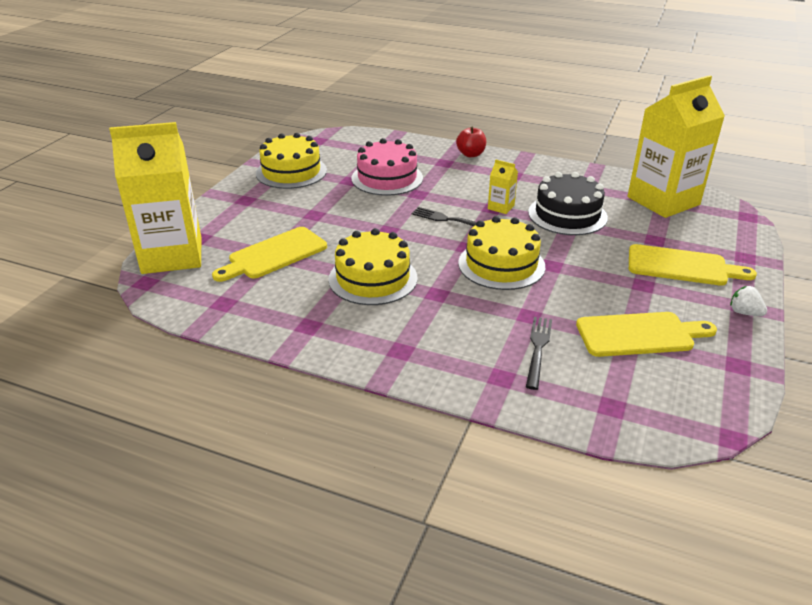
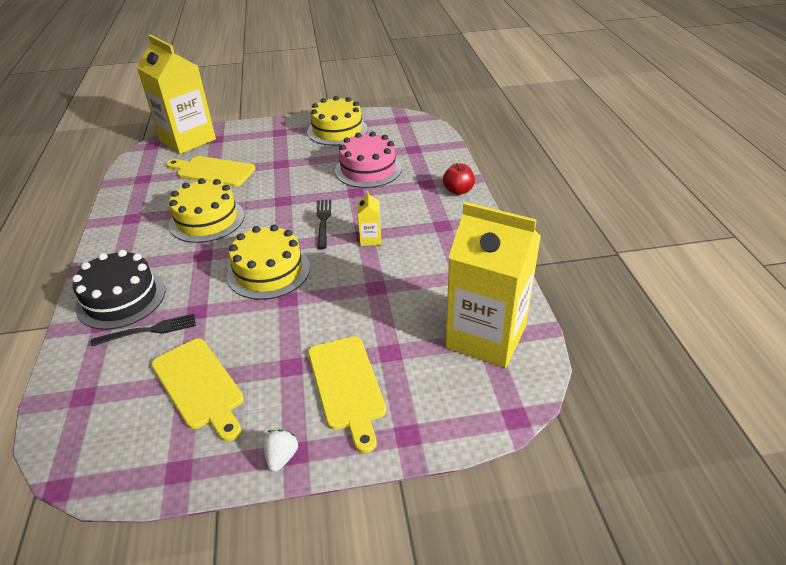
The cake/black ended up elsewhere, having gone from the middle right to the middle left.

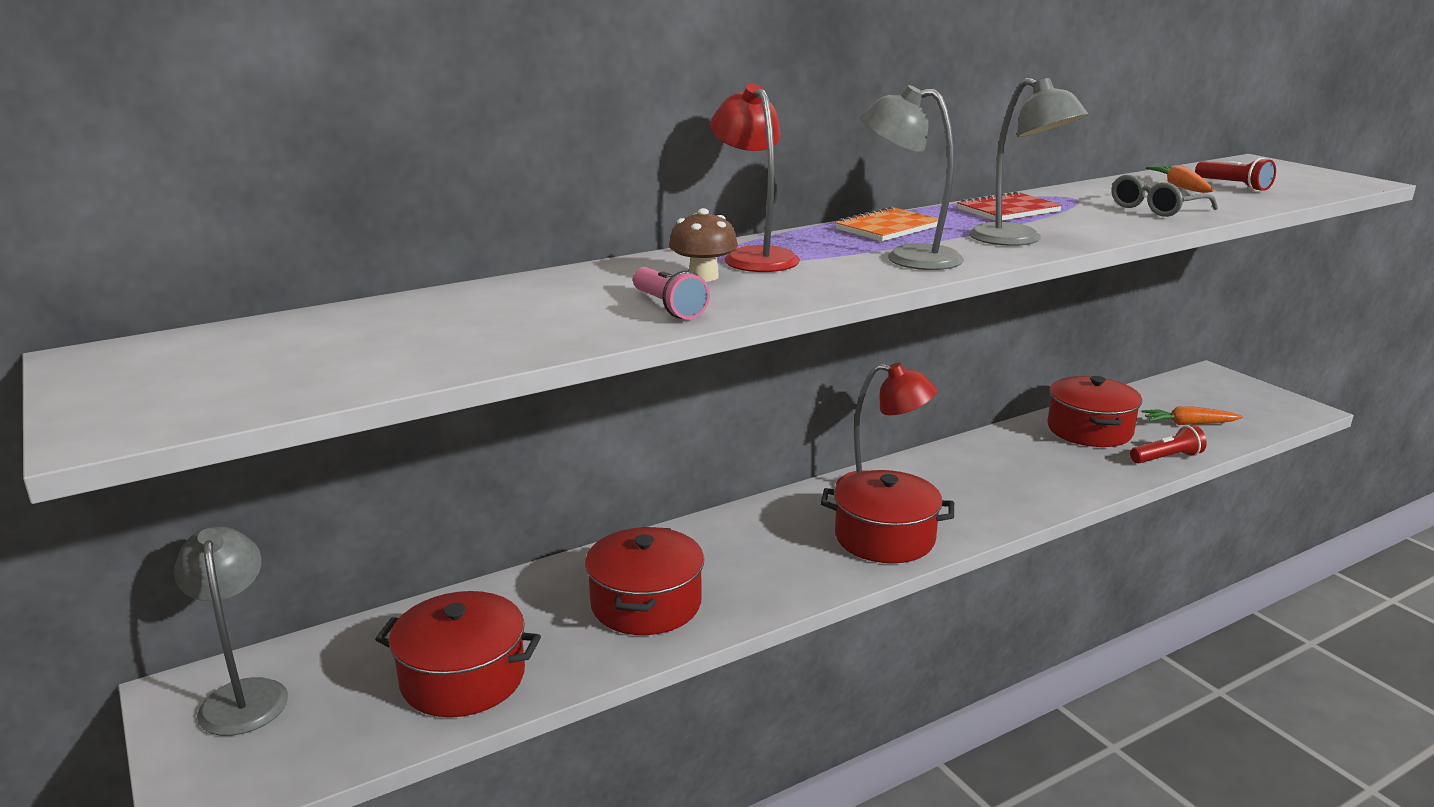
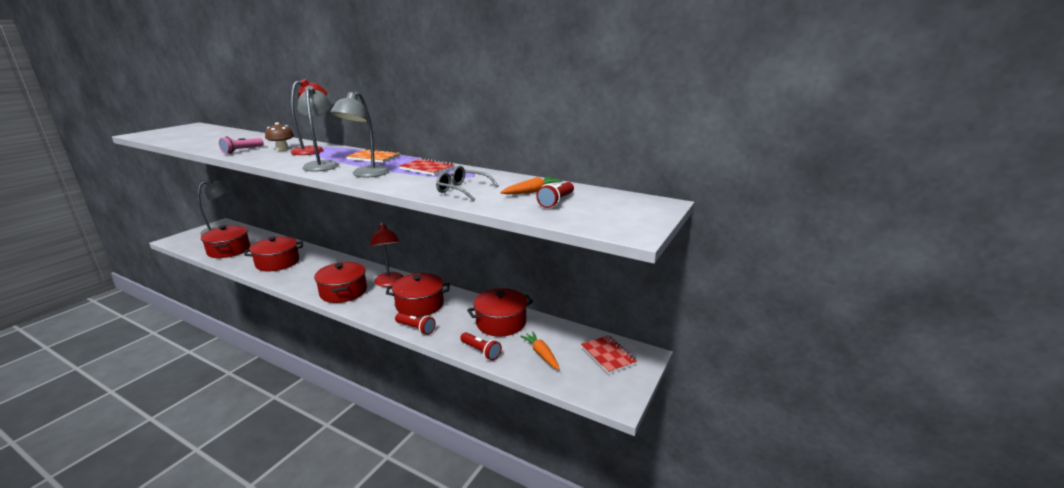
The second view gained the pot/red (4th from left) at the centre. The second view gained the flashlight/red (1st from left) at the centre. The second view gained the notebook/red (2nd from left) at the bottom centre.

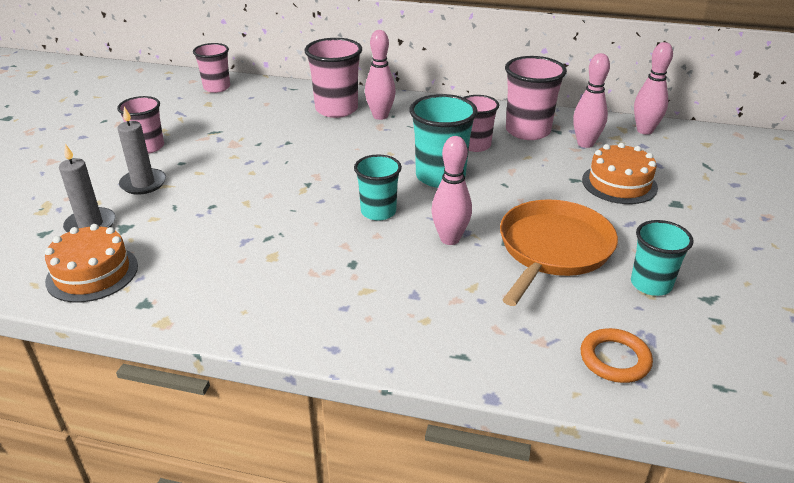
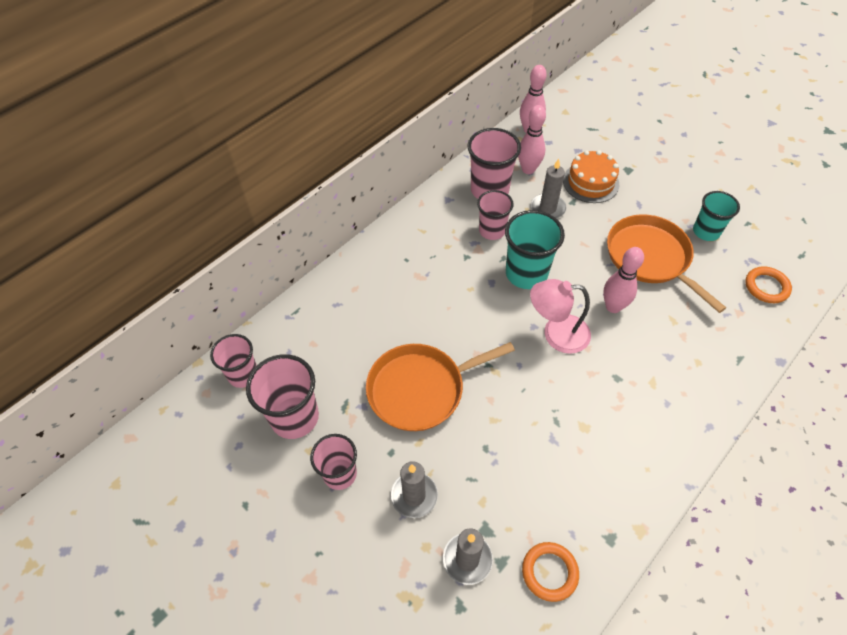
The second view lost the bowling pin/pink (1st from left) at the top centre. The second view gained the pan/orange (1st from left) at the centre. The second view gained the candle/grey (3rd from left) at the top centre. The cup/pink (3rd from left in the first image) ended up elsewhere, having gone from the top centre to the middle left. Where the cake/orange (1st from left) stood at the middle left, the ring/orange (1st from left) came to stand at the bottom centre. Where the cup/turquoise (1st from left) stood at the centre, the lamp/pink came to stand at the centre.

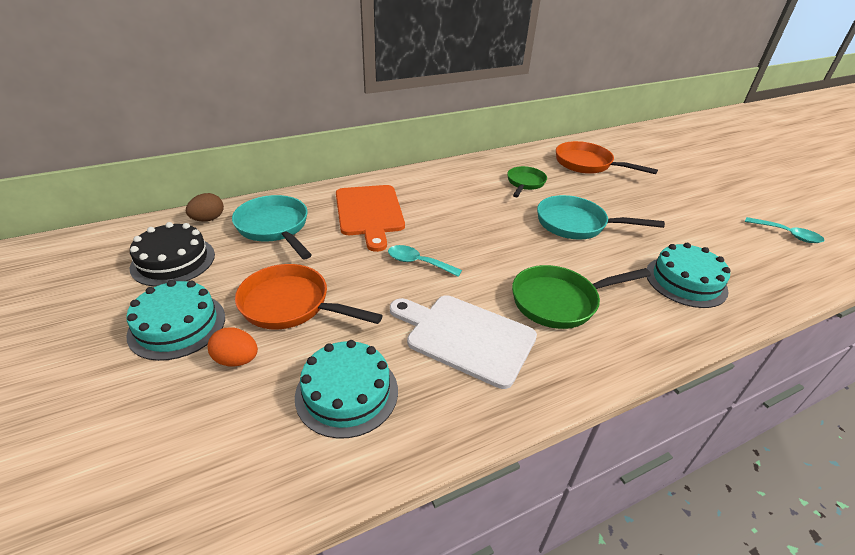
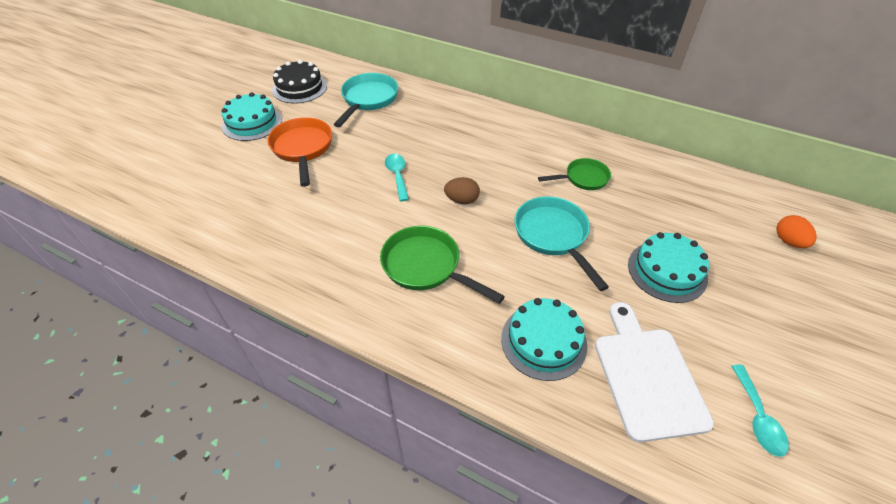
The second view lost the cutting board/orange at the centre. The second view lost the pan/orange (2nd from left) at the top right. The egg/brown ended up elsewhere, having gone from the middle left to the centre. The egg/orange ended up elsewhere, having gone from the middle left to the middle right. The cake/turquoise (2nd from left in the first image) ended up elsewhere, having gone from the bottom centre to the middle right. The cutting board/white ended up elsewhere, having gone from the centre to the bottom right.

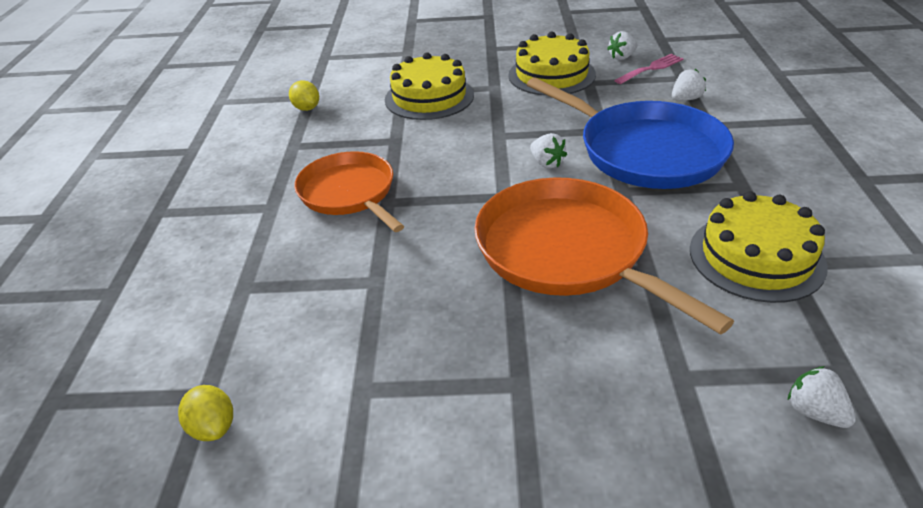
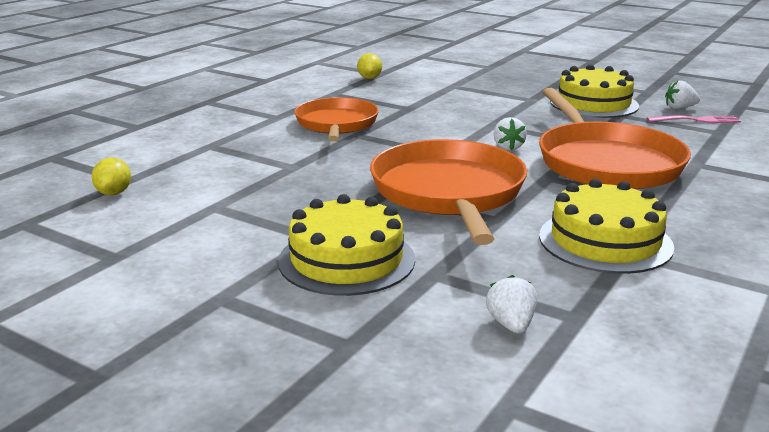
The second view lost the strawberry/white (3rd from left) at the top right. The cake/yellow (1st from left) ended up elsewhere, having gone from the top centre to the centre. What was the pan/blue at the top right turned into the pan/orange (3rd from left) at the top right.

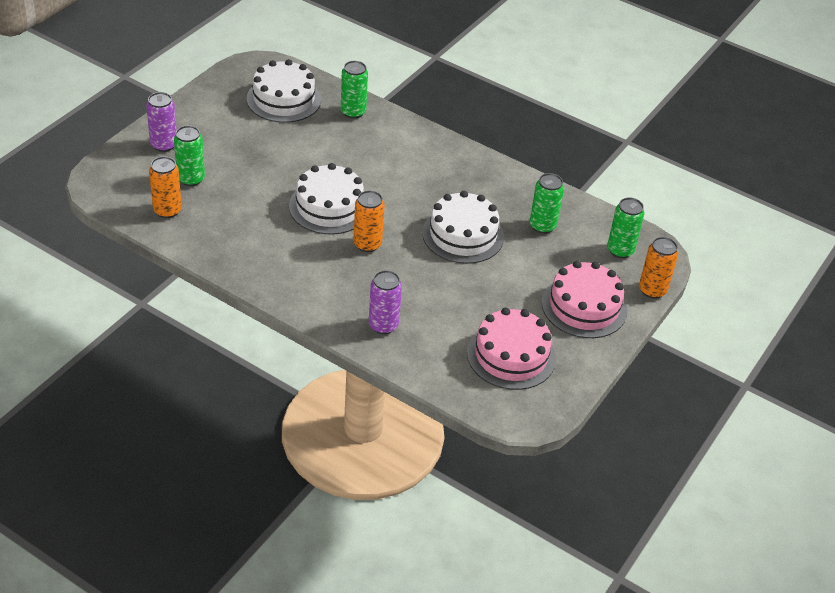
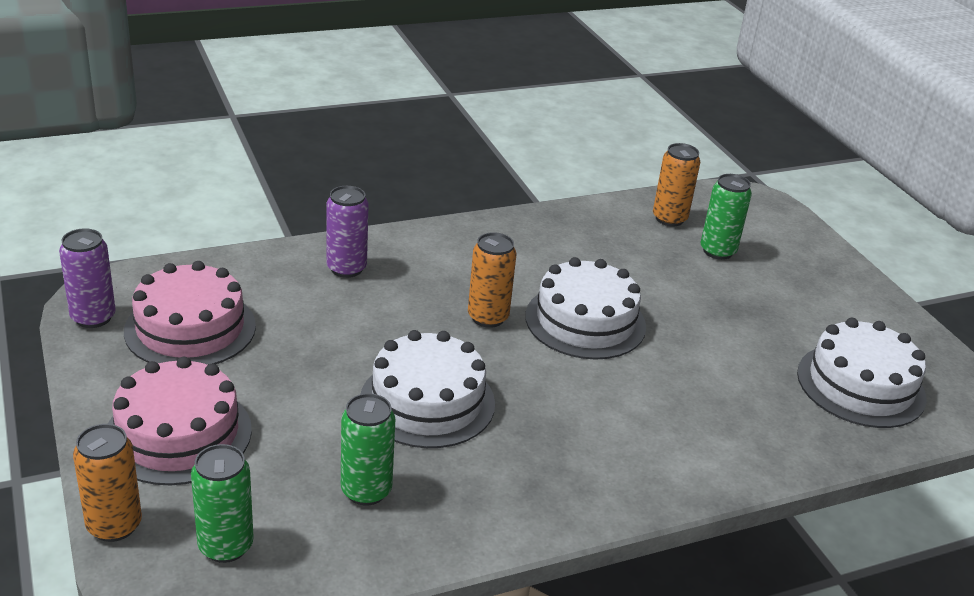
The second view lost the can/green (2nd from left) at the top centre. The can/purple (1st from left) ended up elsewhere, having gone from the top left to the middle left.

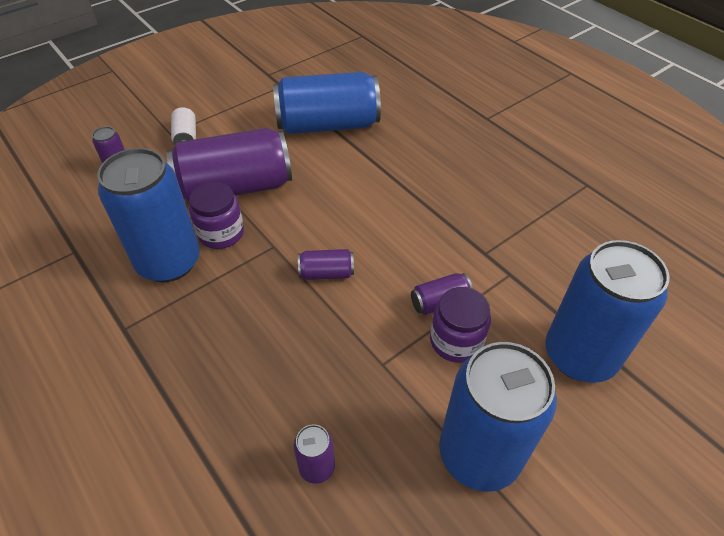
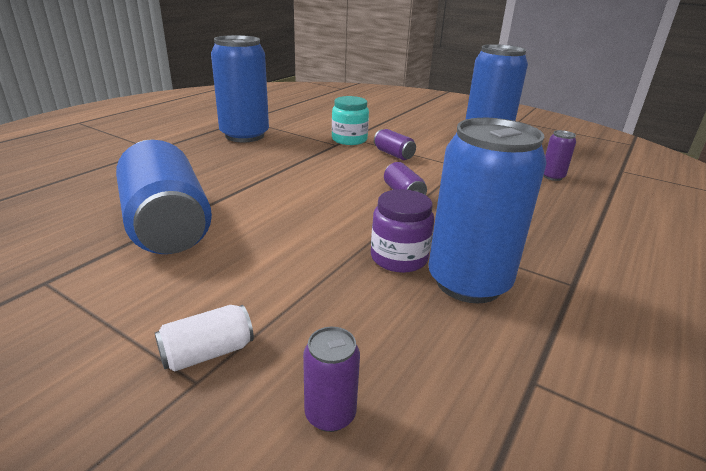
The second view lost the can/purple (2nd from left) at the top left. The second view lost the jar/purple (2nd from left) at the centre. The second view gained the jar/turquoise at the top centre. The can/blue (4th from left in the first image) ended up elsewhere, having gone from the middle right to the top centre.

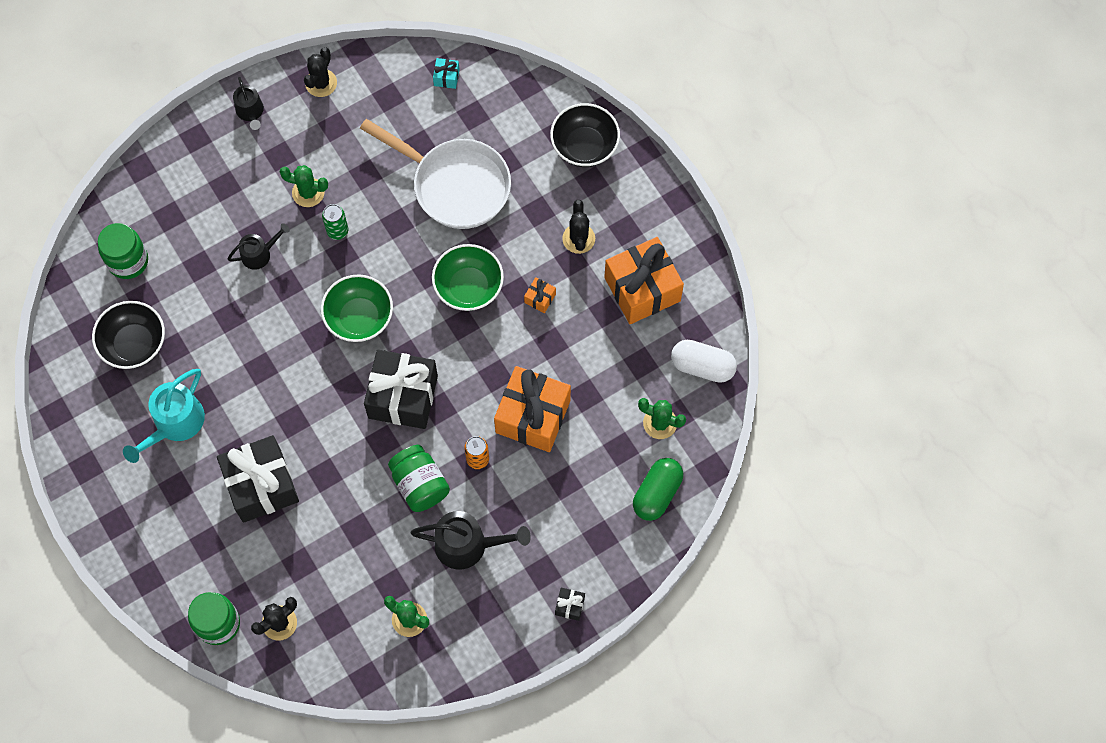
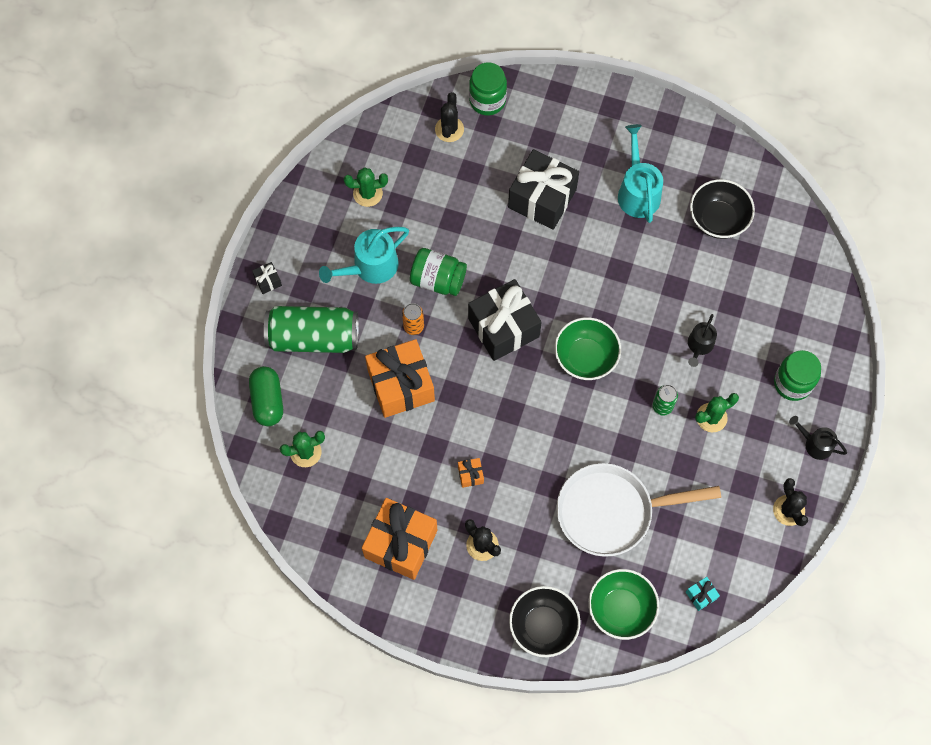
The second view lost the capsule/white at the centre. The second view gained the can/green (1st from left) at the centre. The jar/green (1st from left in the first image) ended up elsewhere, having gone from the middle left to the middle right. The bowl/green (2nd from left) ended up elsewhere, having gone from the centre to the bottom right. What was the watering can/black (3rd from left) at the bottom centre turned into the watering can/turquoise (1st from left) at the centre.

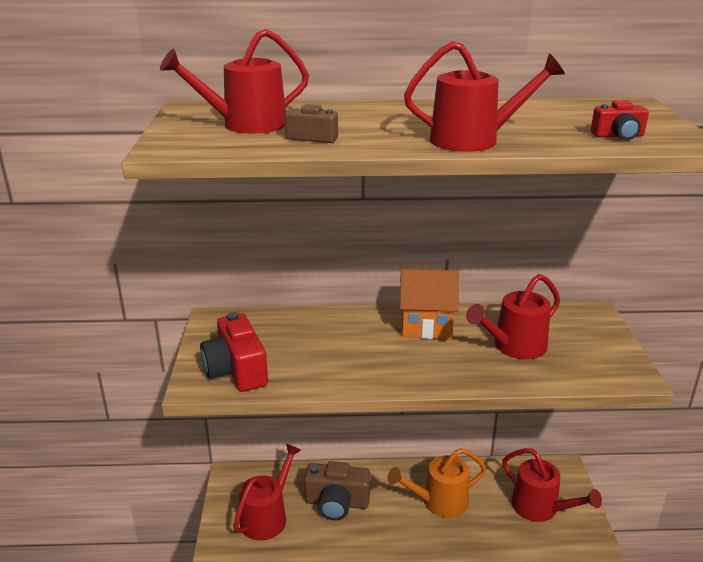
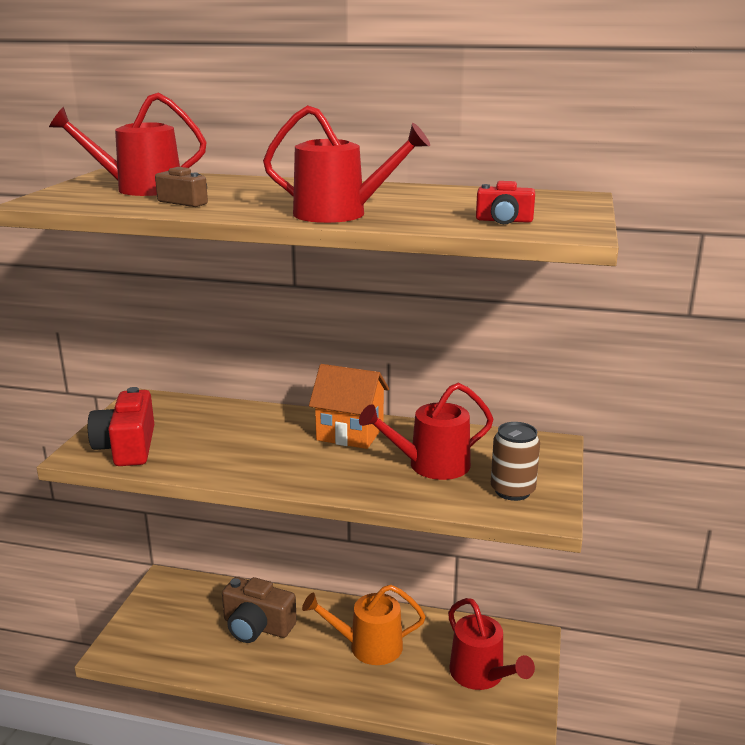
The second view lost the watering can/red (2nd from left) at the bottom centre. The second view gained the can/brown at the middle right.

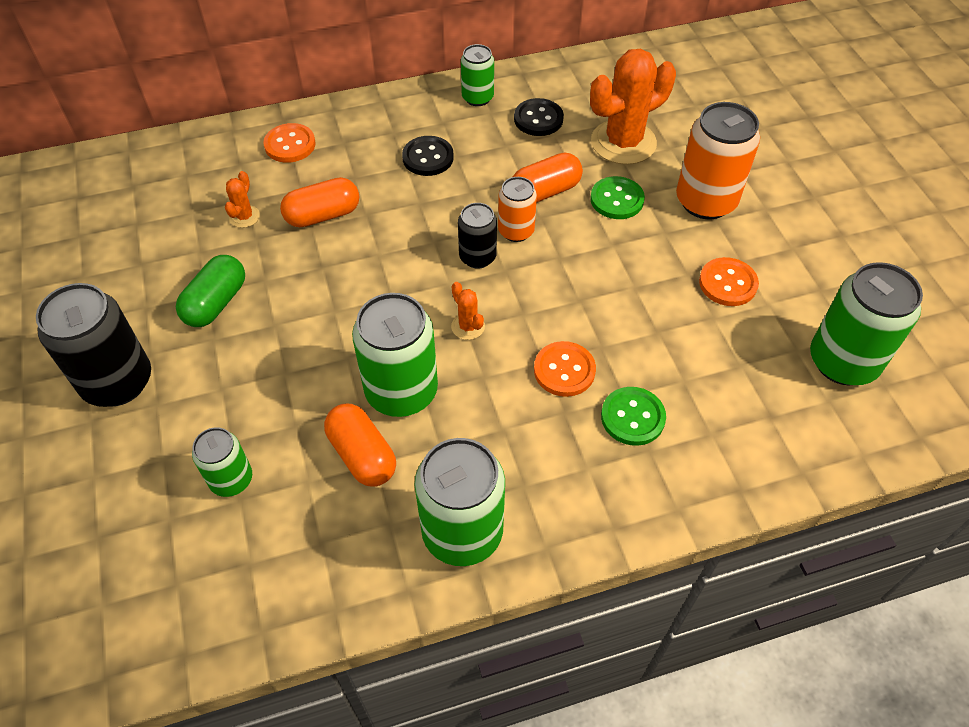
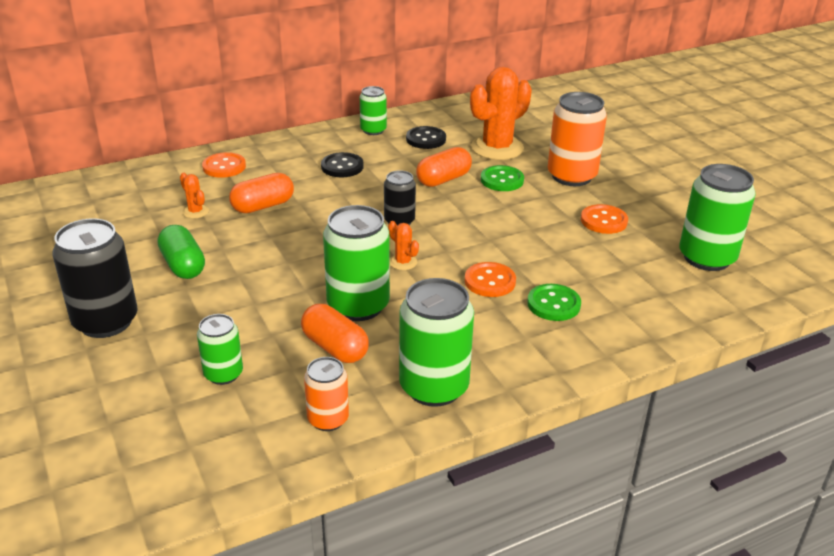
The can/orange (1st from left) ended up elsewhere, having gone from the top centre to the bottom centre. The capsule/green at the middle left ended up facing another way, 45 degrees counterclockwise from before. The cactus/orange (1st from left) at the top left ended up facing another way, 45 degrees counterclockwise from before.

